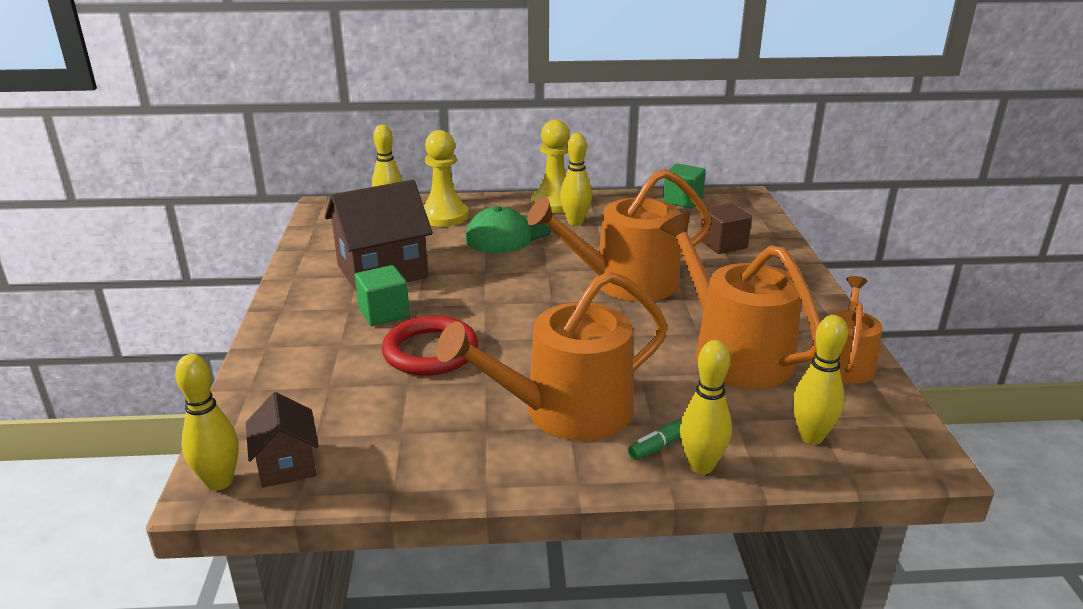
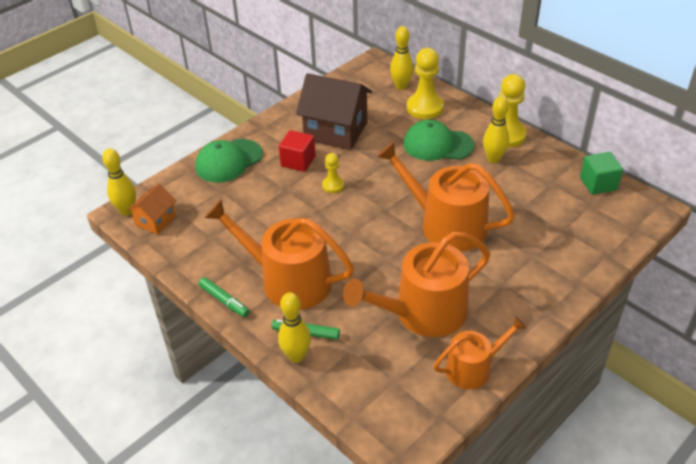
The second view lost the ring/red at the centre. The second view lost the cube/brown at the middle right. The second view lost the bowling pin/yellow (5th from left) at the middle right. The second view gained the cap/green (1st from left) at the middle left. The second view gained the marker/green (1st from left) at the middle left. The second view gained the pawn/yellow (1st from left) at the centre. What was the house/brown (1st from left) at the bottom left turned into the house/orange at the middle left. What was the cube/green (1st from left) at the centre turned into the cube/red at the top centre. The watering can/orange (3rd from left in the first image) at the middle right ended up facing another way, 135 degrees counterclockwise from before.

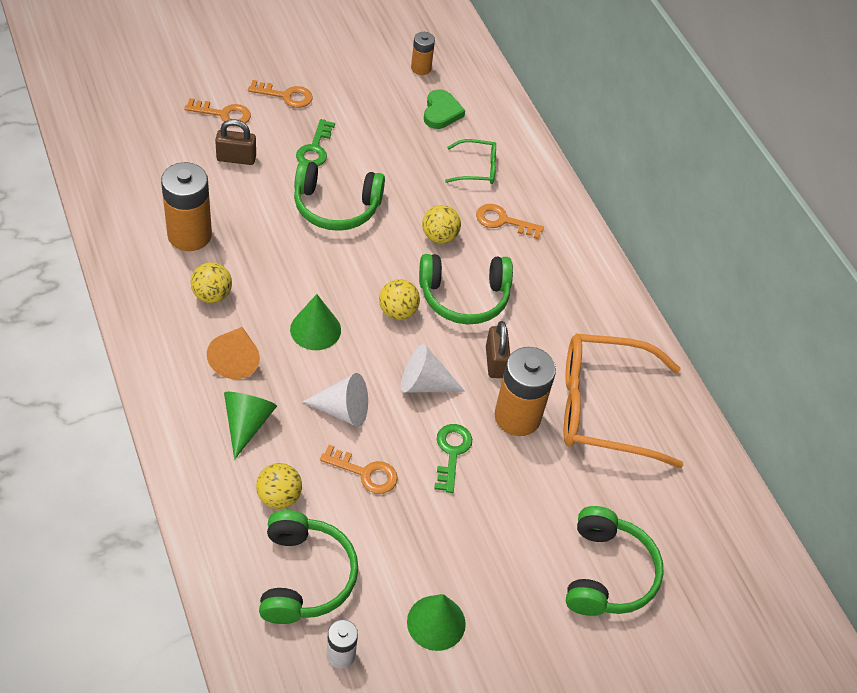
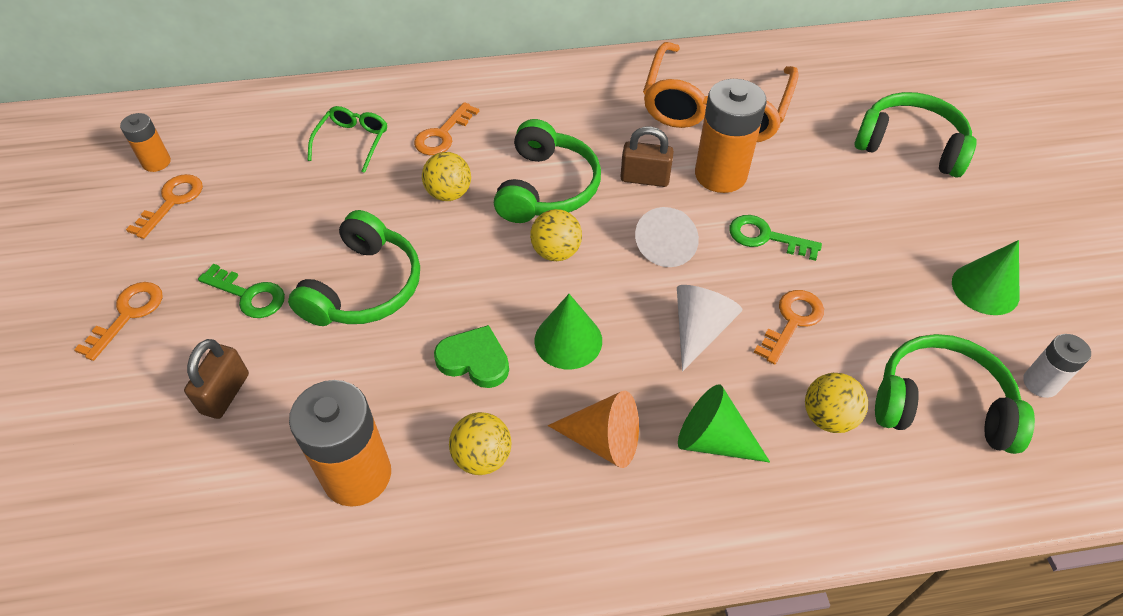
The key/orange (1st from left in the first image) ended up elsewhere, having gone from the top left to the middle left. The heart/green ended up elsewhere, having gone from the top centre to the centre.

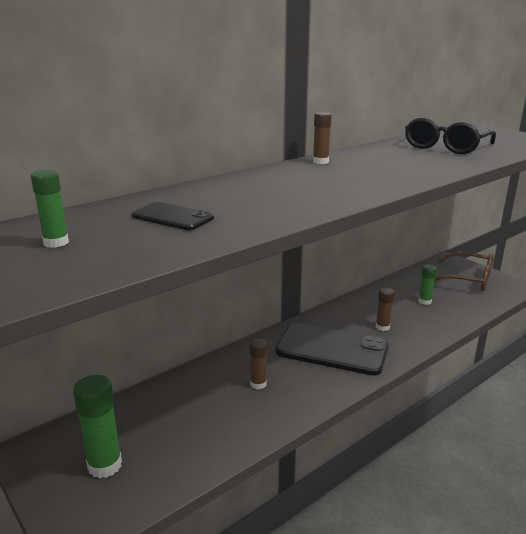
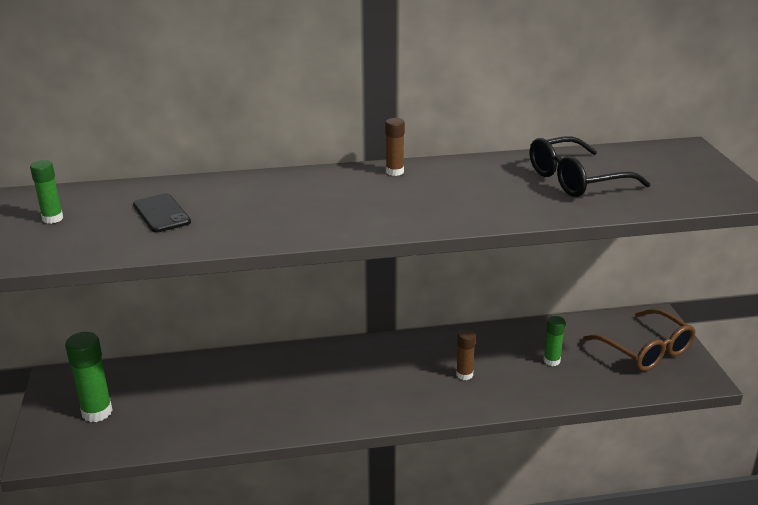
The second view lost the glue stick/brown (1st from left) at the bottom centre. The second view lost the phone/black (2nd from left) at the centre.

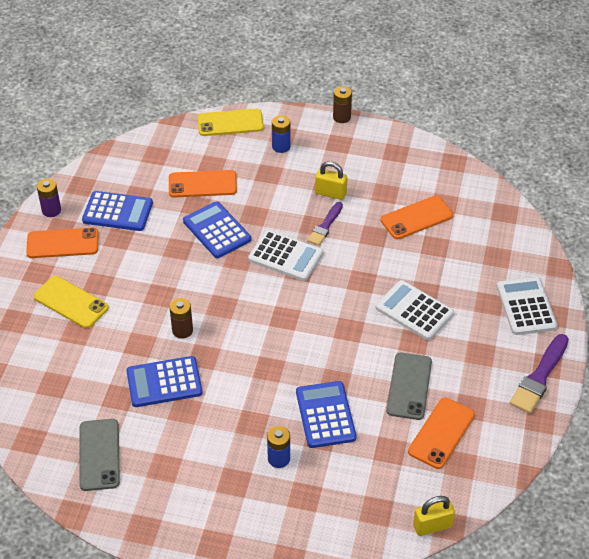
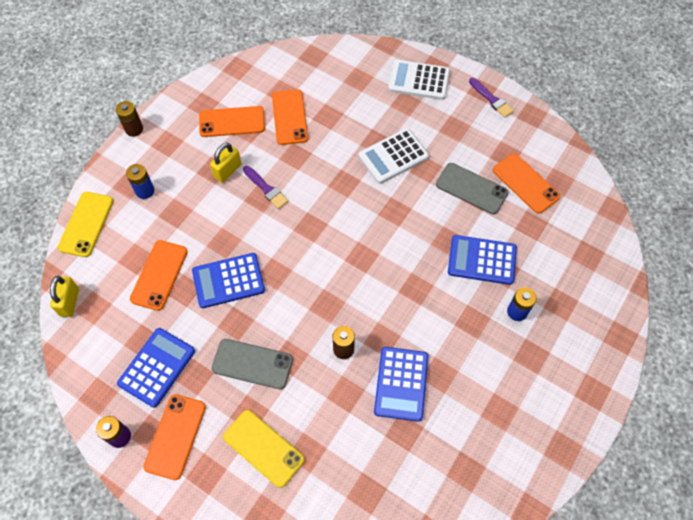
The second view lost the calculator/white (1st from left) at the centre. The second view gained the phone/orange (3rd from left) at the top centre. The phone/grey (1st from left) ended up elsewhere, having gone from the bottom left to the bottom centre. The padlock/yellow (2nd from left in the first image) ended up elsewhere, having gone from the bottom right to the middle left. The phone/yellow (1st from left in the first image) at the middle left ended up facing another way, 75 degrees clockwise from before. The size of the brush/purple (2nd from left) at the bottom right changed by a factor of 0.65.

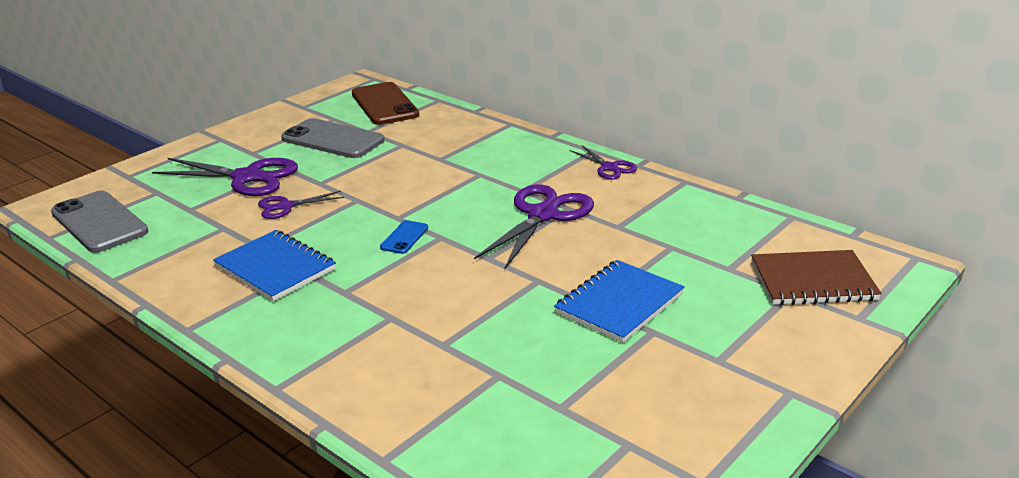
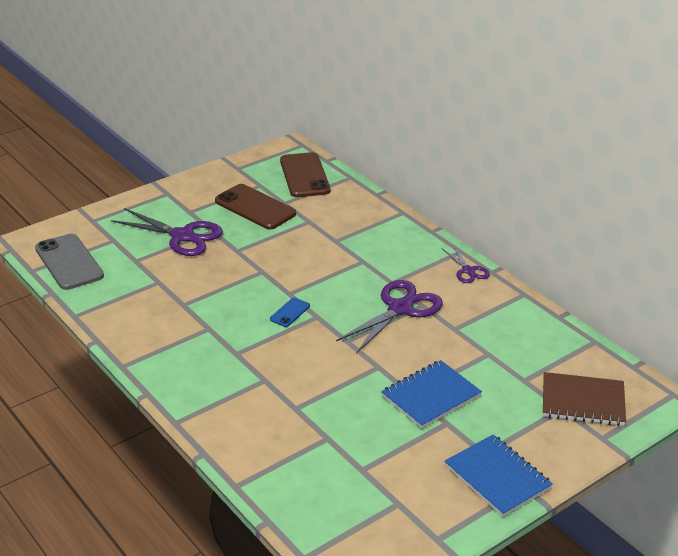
The second view lost the scissors/purple (2nd from left) at the middle left. The notebook/blue (1st from left in the first image) ended up elsewhere, having gone from the middle left to the bottom right. What was the phone/grey (2nd from left) at the top left turned into the phone/brown (1st from left) at the centre.

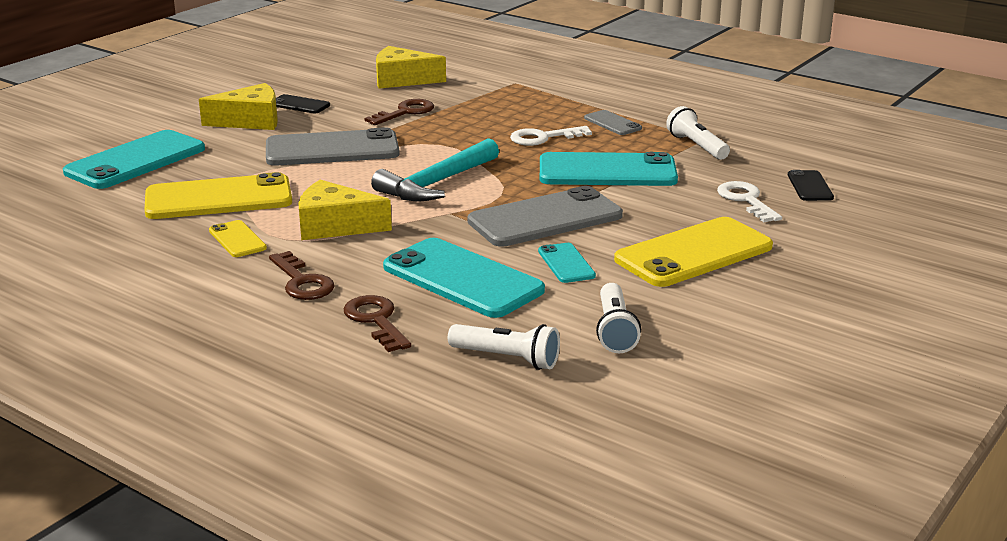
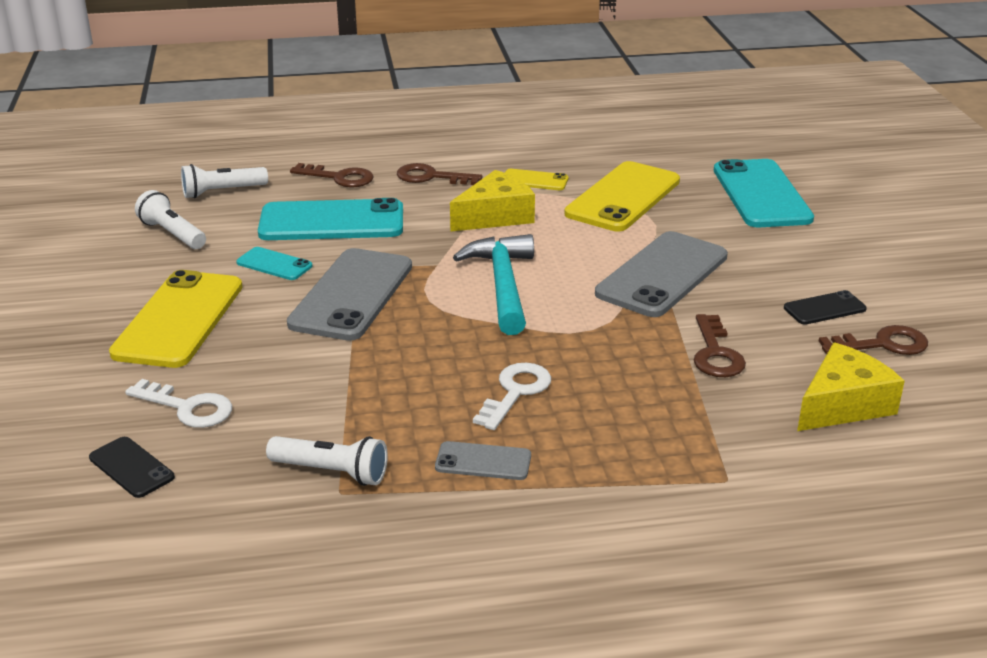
The second view lost the cheese/yellow (1st from left) at the top left. The second view lost the phone/turquoise (4th from left) at the top centre. The second view gained the key/brown (4th from left) at the middle right.

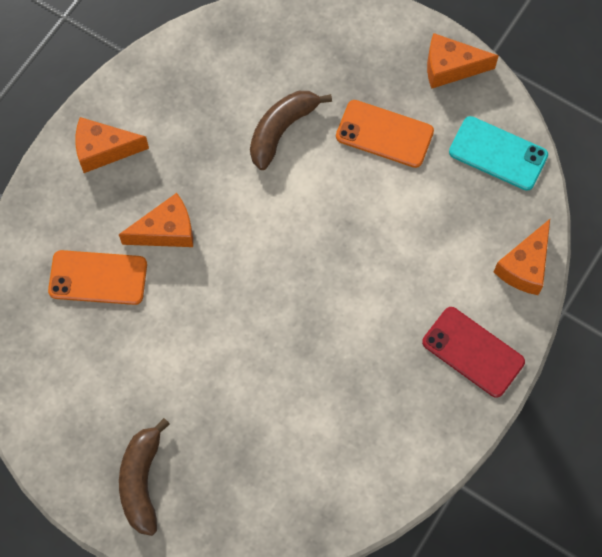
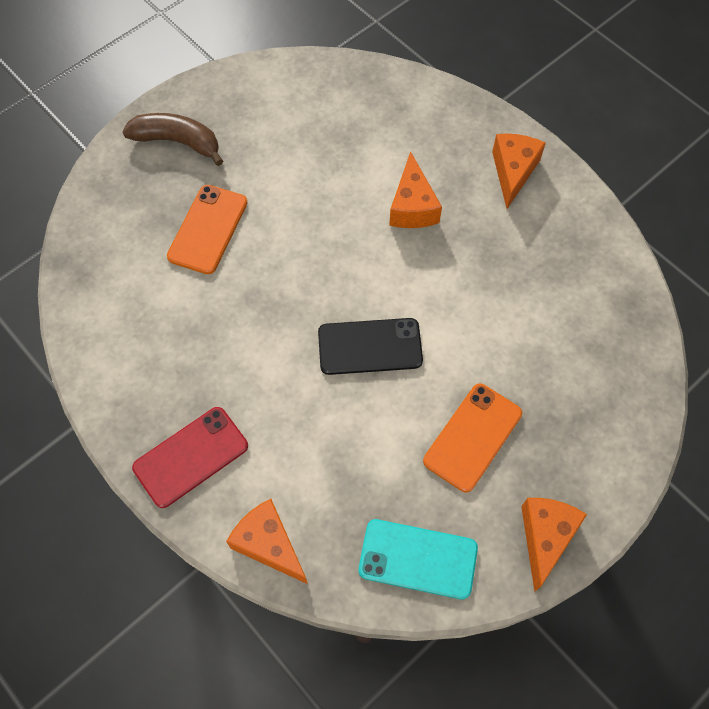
The second view lost the banana/brown (2nd from left) at the top centre. The second view gained the phone/black at the centre. The phone/orange (1st from left) ended up elsewhere, having gone from the middle left to the top left. The phone/turquoise at the top right ended up facing another way, 60 degrees clockwise from before.

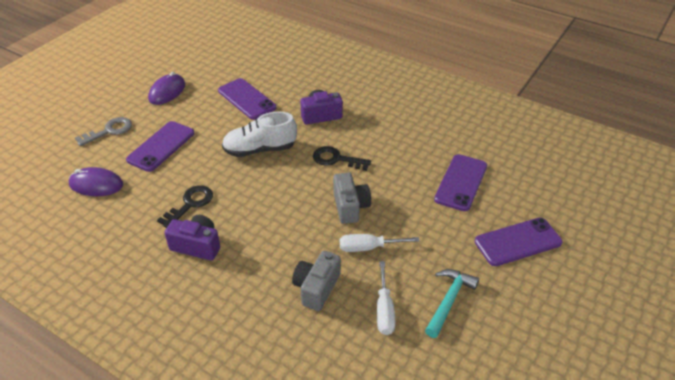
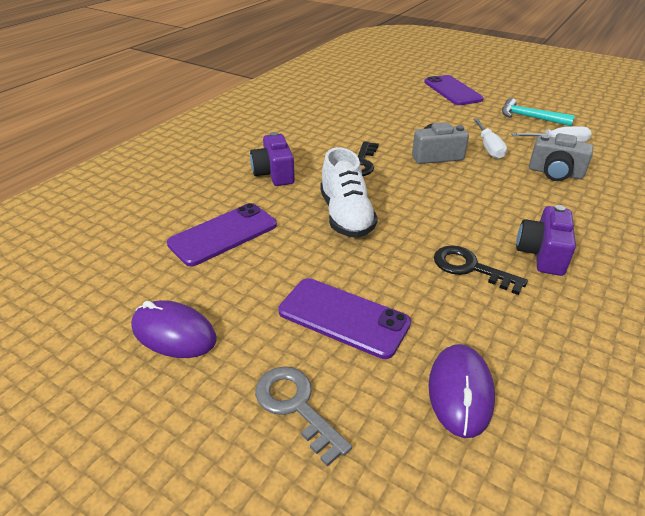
The second view lost the phone/purple (3rd from left) at the middle right.

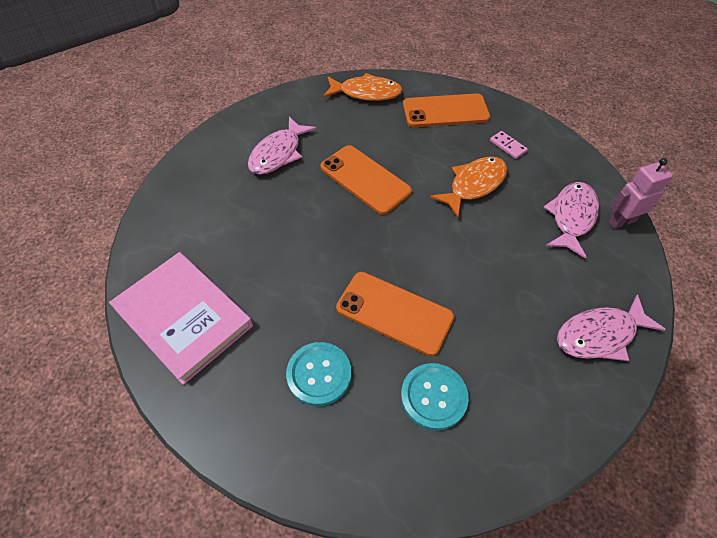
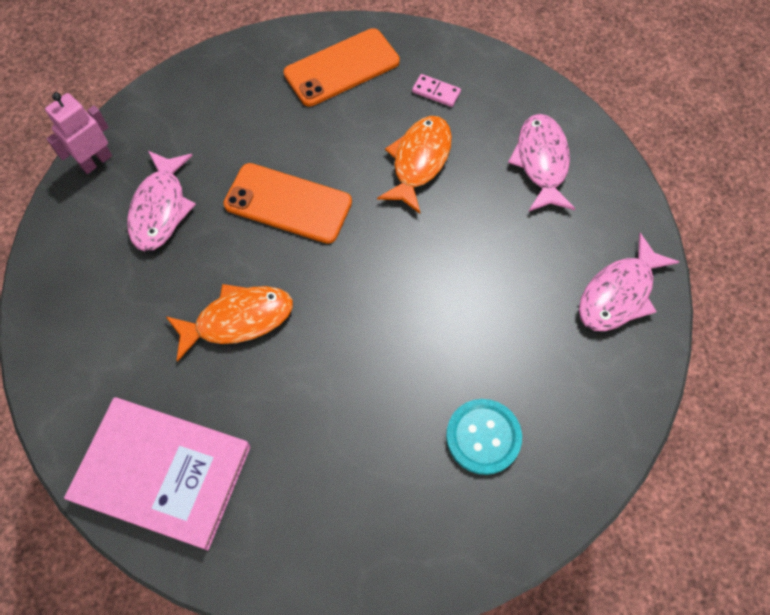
The second view lost the button/turquoise (1st from left) at the bottom centre. The second view lost the phone/orange (2nd from left) at the centre. The fish/orange (1st from left) ended up elsewhere, having gone from the top centre to the middle left. The robot/pink ended up elsewhere, having gone from the middle right to the top left.

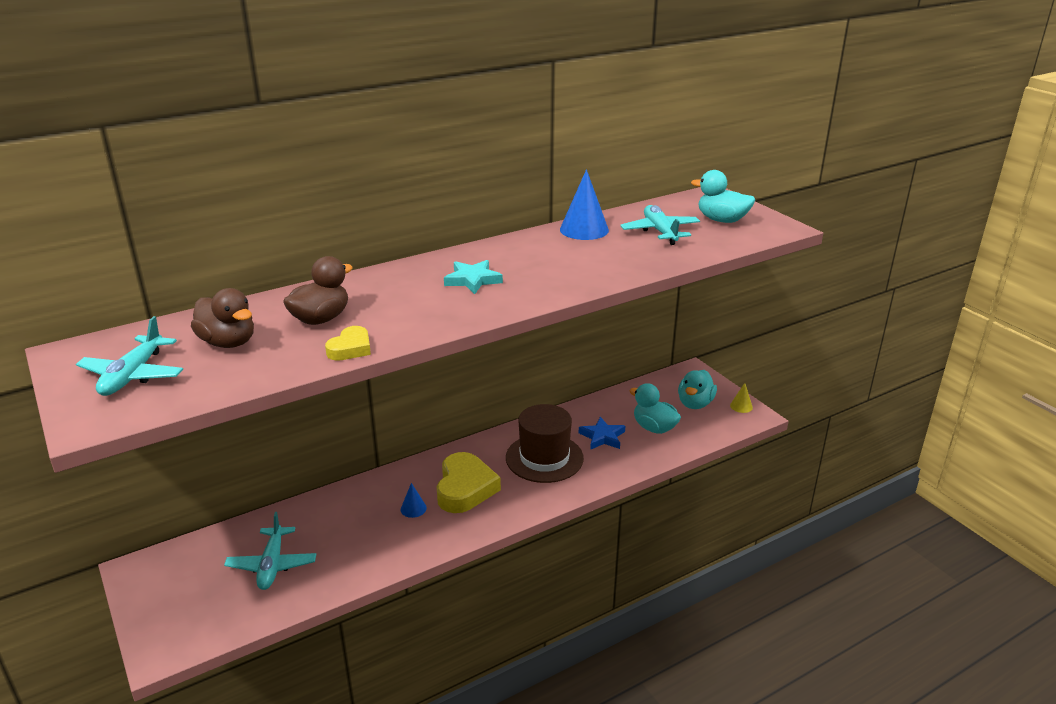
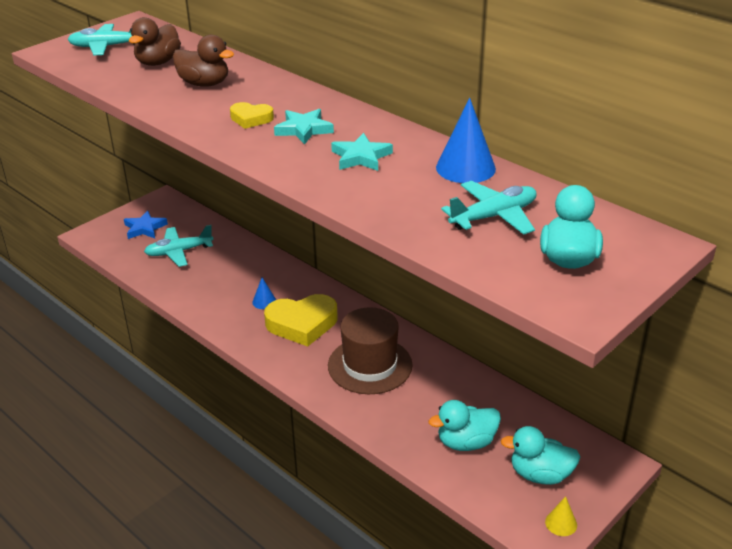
The second view gained the star/turquoise (2nd from left) at the top centre. The heart/yellow (1st from left) ended up elsewhere, having gone from the middle left to the top centre. The star/blue ended up elsewhere, having gone from the centre to the middle left. The duck/turquoise (1st from left) at the centre ended up facing another way, 135 degrees counterclockwise from before.

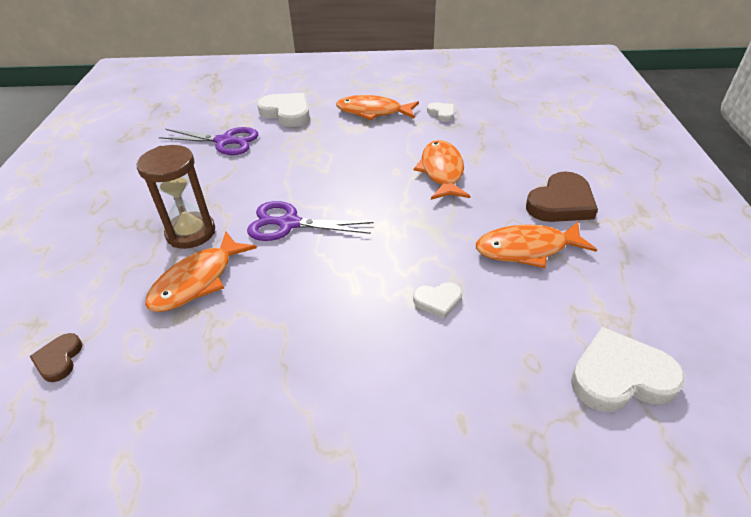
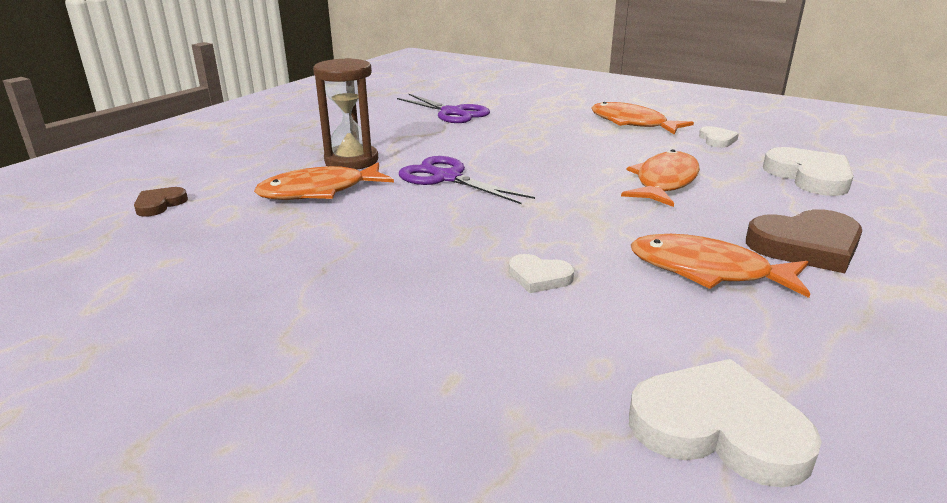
The heart/white (1st from left in the first image) ended up elsewhere, having gone from the top centre to the middle right.

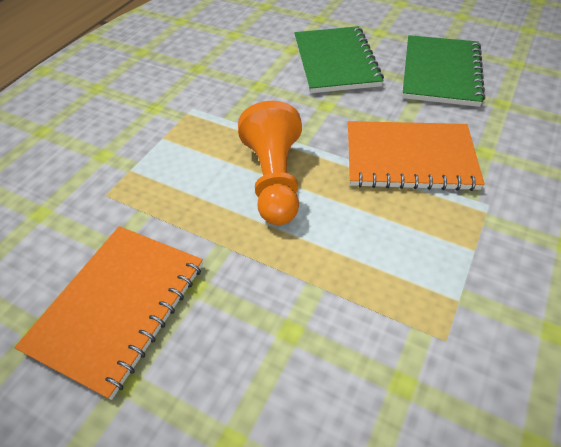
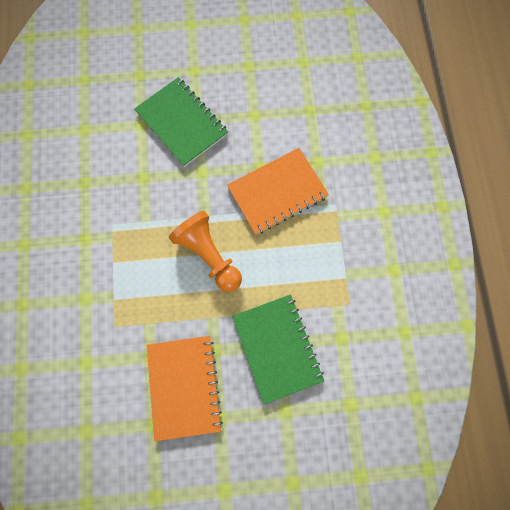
The notebook/green (2nd from left) ended up elsewhere, having gone from the top right to the bottom centre.

